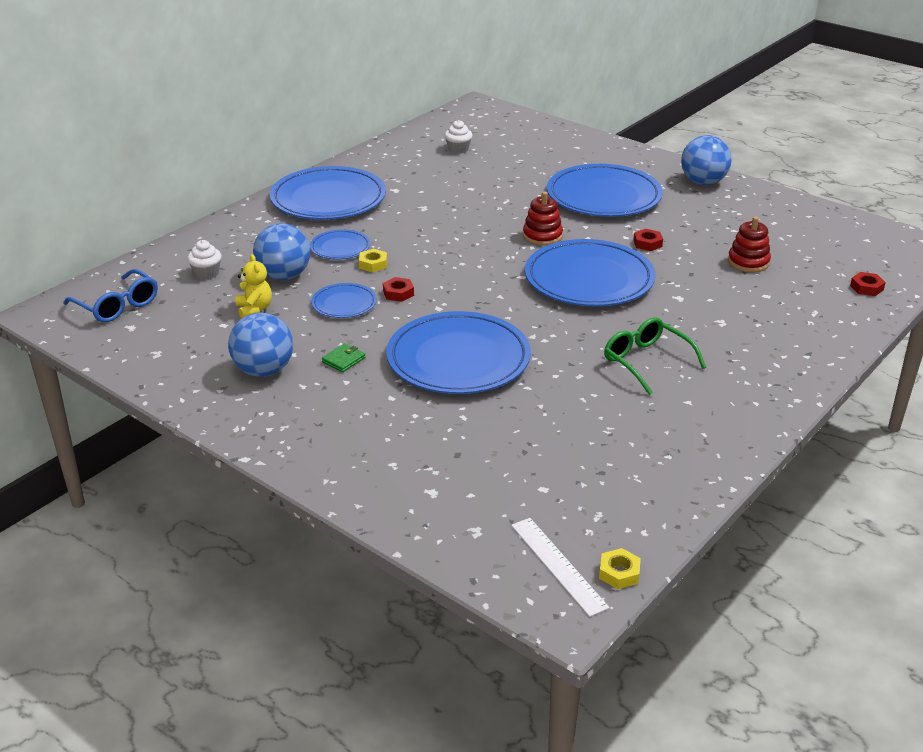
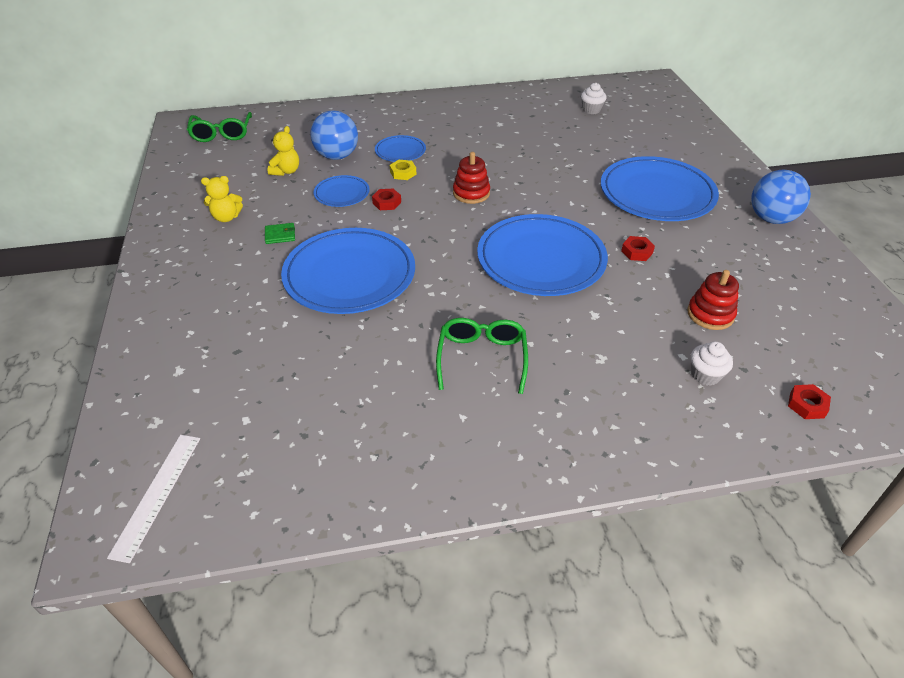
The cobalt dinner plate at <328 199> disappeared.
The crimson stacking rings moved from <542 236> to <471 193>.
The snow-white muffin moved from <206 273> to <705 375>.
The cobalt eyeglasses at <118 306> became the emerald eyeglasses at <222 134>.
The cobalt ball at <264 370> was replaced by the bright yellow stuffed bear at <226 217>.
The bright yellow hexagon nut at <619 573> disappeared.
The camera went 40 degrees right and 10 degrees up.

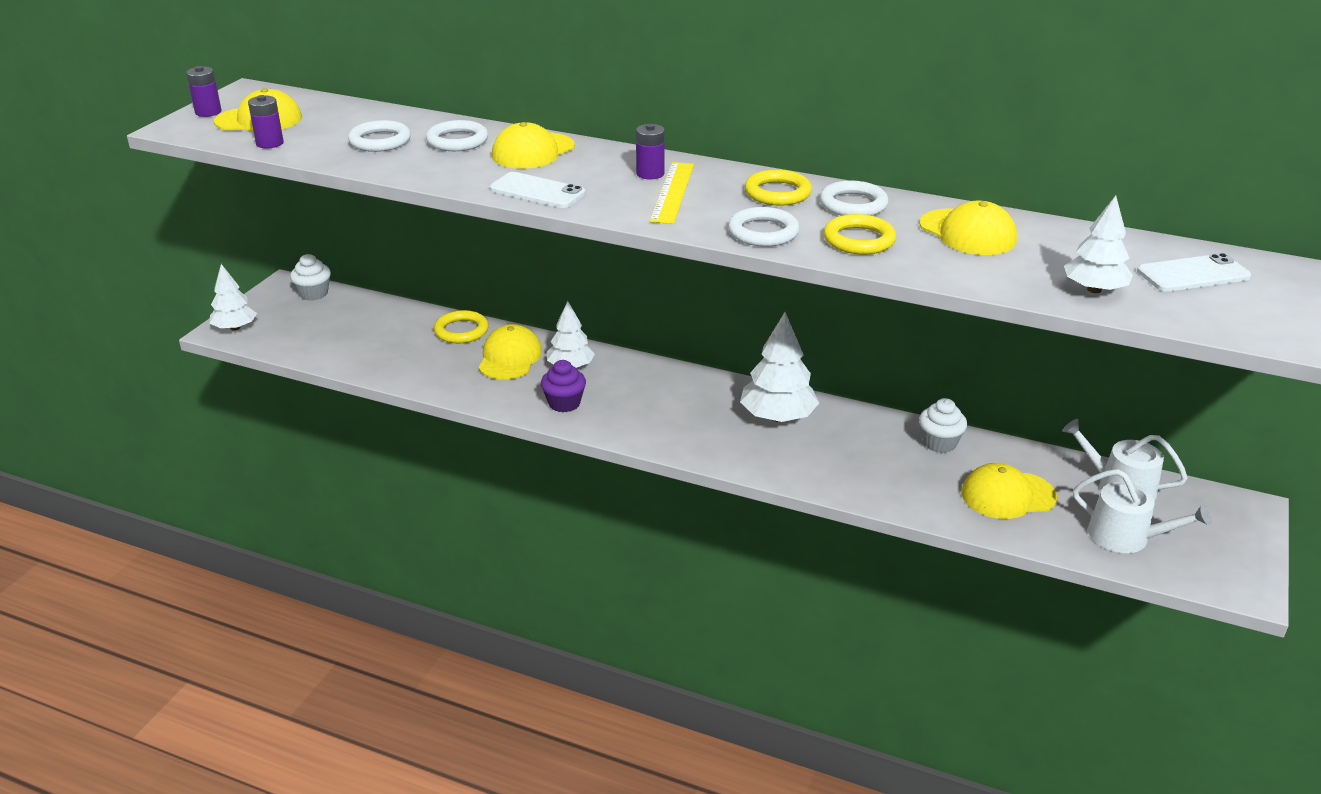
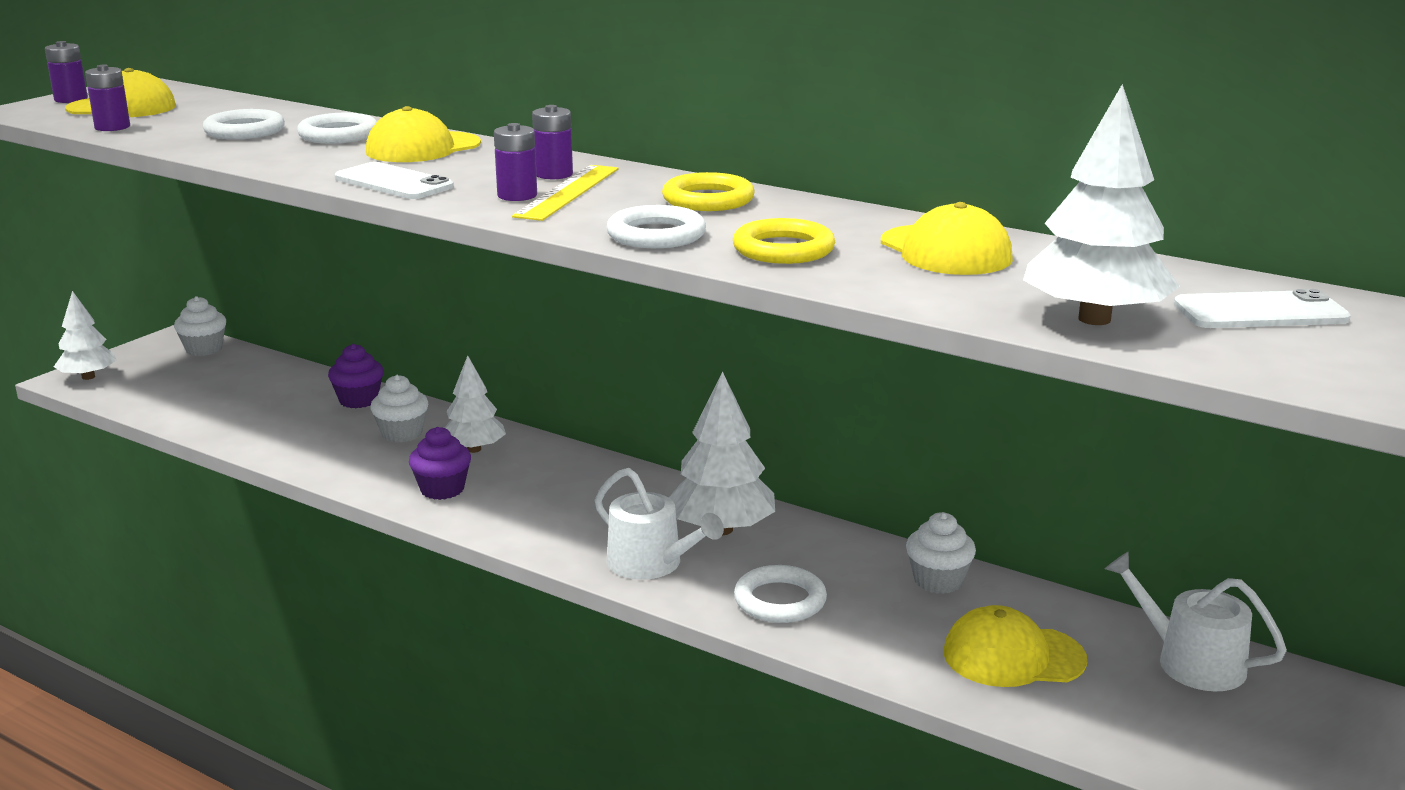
The snow-white ring moved from <853 204> to <780 600>.
The snow-white tree at <1094 289> changed to 1.51 times the size.
The bright yellow ring at <461 331> was replaced by the royal purple muffin at <358 400>.
The bright yellow baseball cap at <510 357> was replaced by the snow-white muffin at <402 433>.
The snow-white watering can moved from <1126 537> to <651 564>.
The royal purple AA battery at <517 195> appeared.
The camera went 10 degrees right and 10 degrees down.

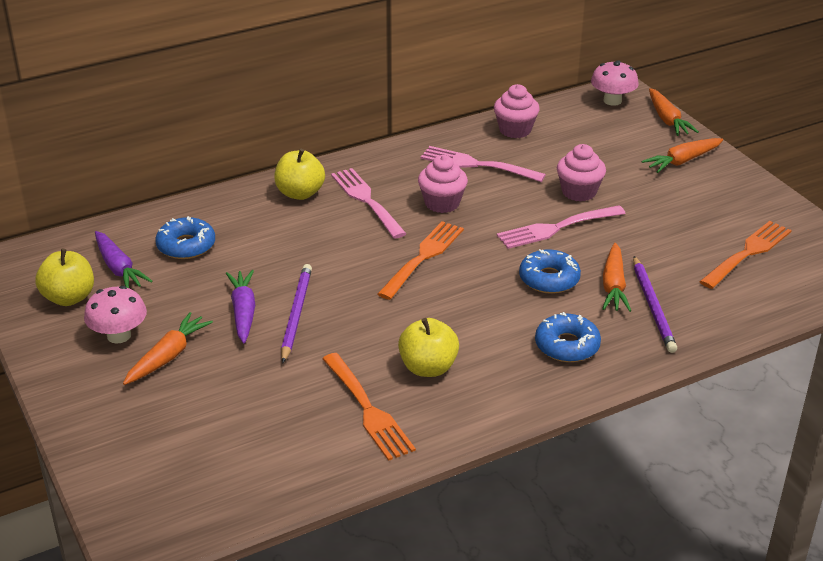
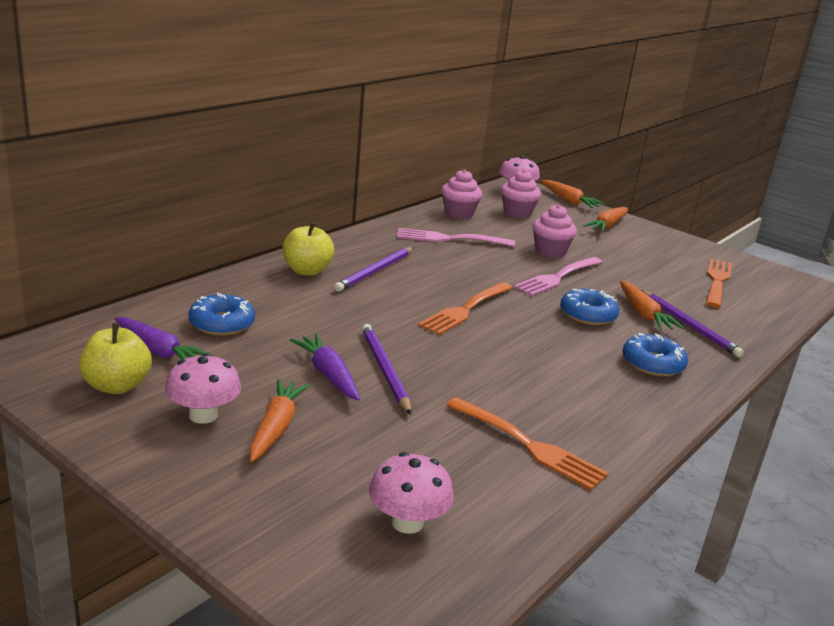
The pink muffin moved from <442 203> to <517 213>.
The pink dinner fork at <366 200> was replaced by the royal purple lead pencil at <375 271>.
The bright orange dinner fork at <423 257> turned 150 degrees counterclockwise.
The bright yellow apple at <428 368> disappeared.
The pink fungus at <407 522> appeared.
The camera went 25 degrees left and 10 degrees down.

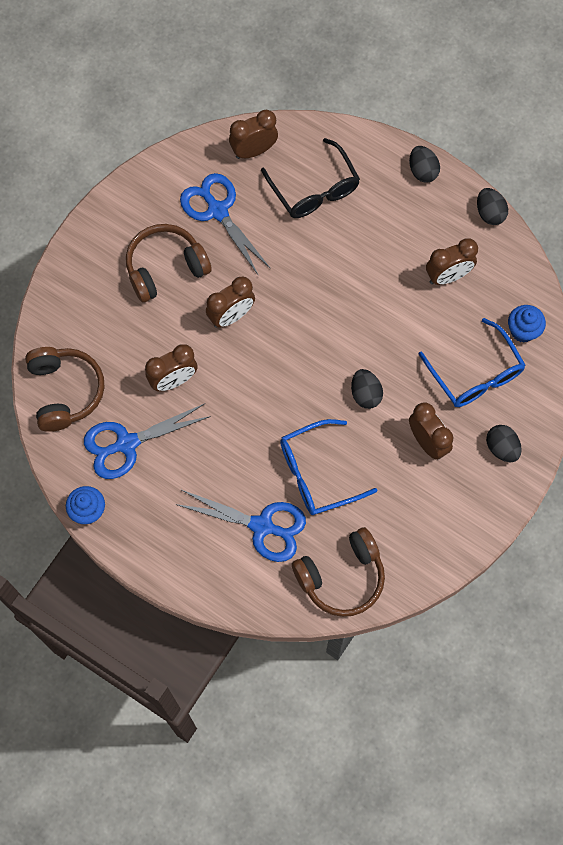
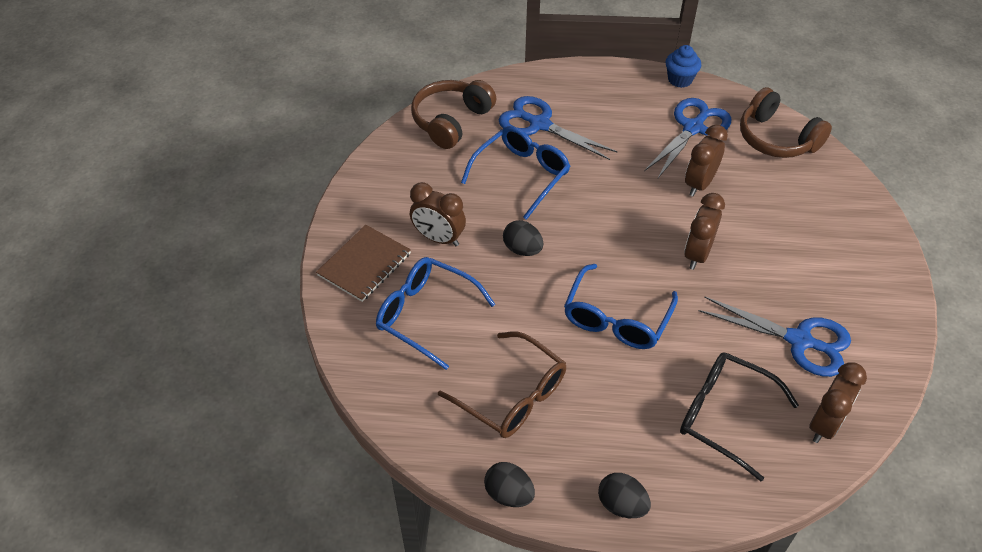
The dark brown over-ear headphones at <165 268> disappeared.
The dark brown clock at <448 276> was replaced by the dark brown eyeglasses at <513 396>.
The cobalt muffin at <523 331> disappeared.
The ebony egg shape at <501 448> was replaced by the dark brown exercise book at <364 264>.
The cobalt scissors at <262 526> turned 45 degrees clockwise.
The cobalt eyeglasses at <616 319> appeared.
The camera went 150 degrees right and 20 degrees down.

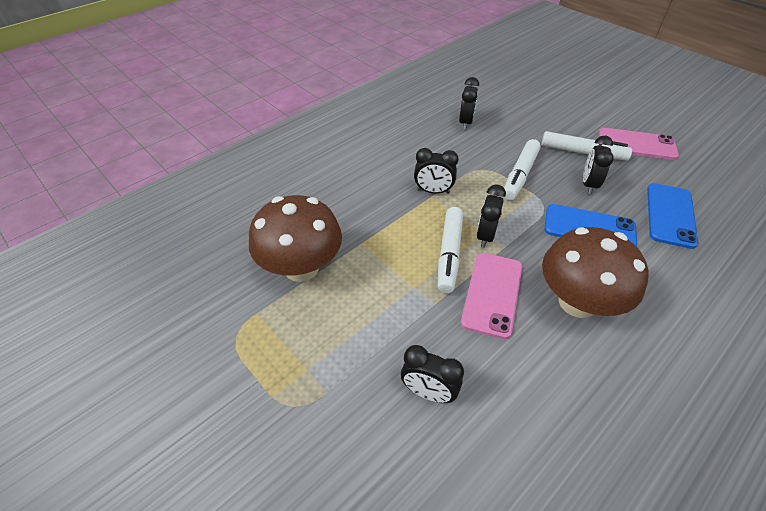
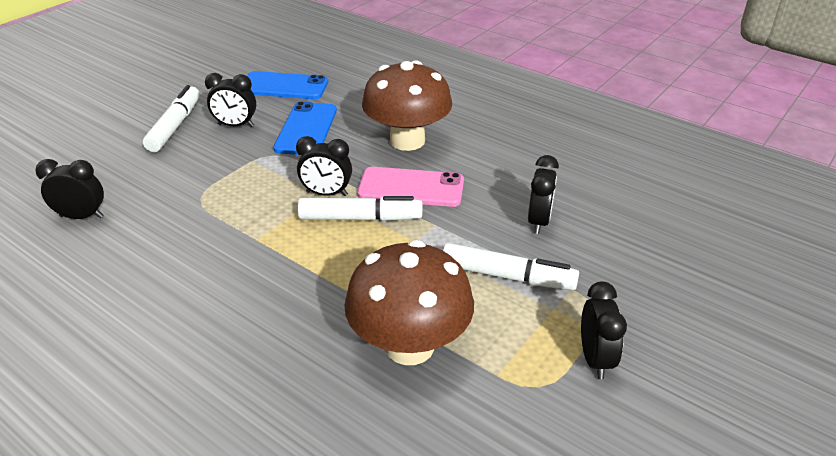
The pink phone at <636 144> disappeared.
The snow-white marker pen moved from <520 175> to <507 276>.
The ebony clock moved from <433 191> to <595 359>.
The camera went 100 degrees left and 10 degrees down.

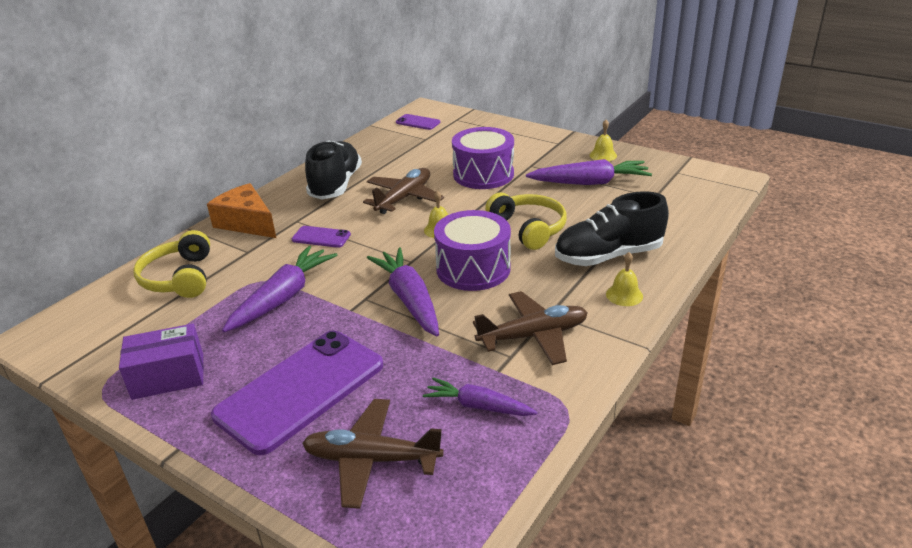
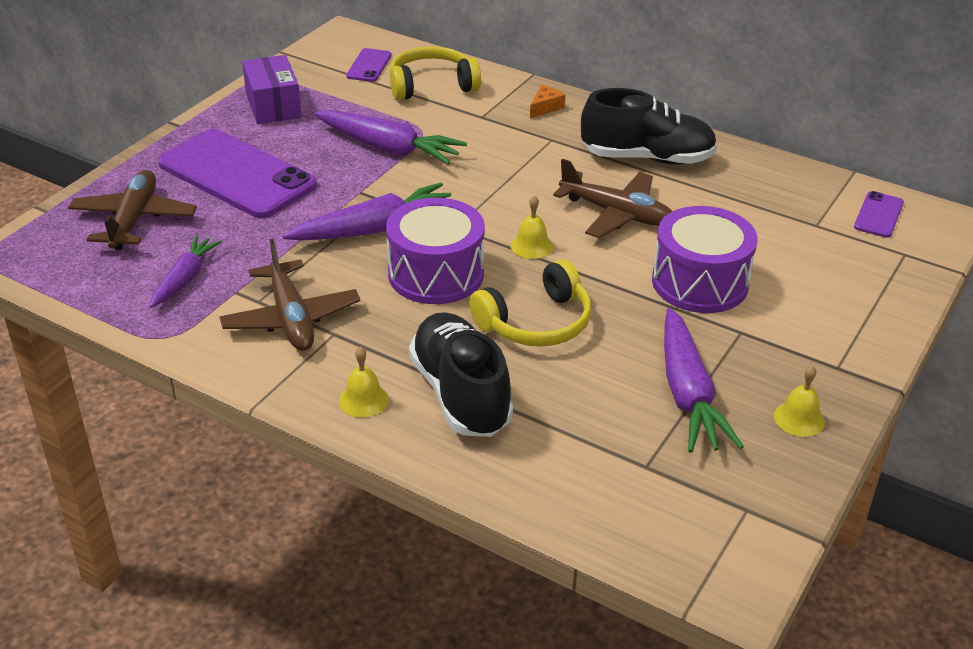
The bright orange cheese at <246 223> changed to 0.47 times the size.
The royal purple phone moved from <321 237> to <369 66>.
The camera went 85 degrees right and 5 degrees up.

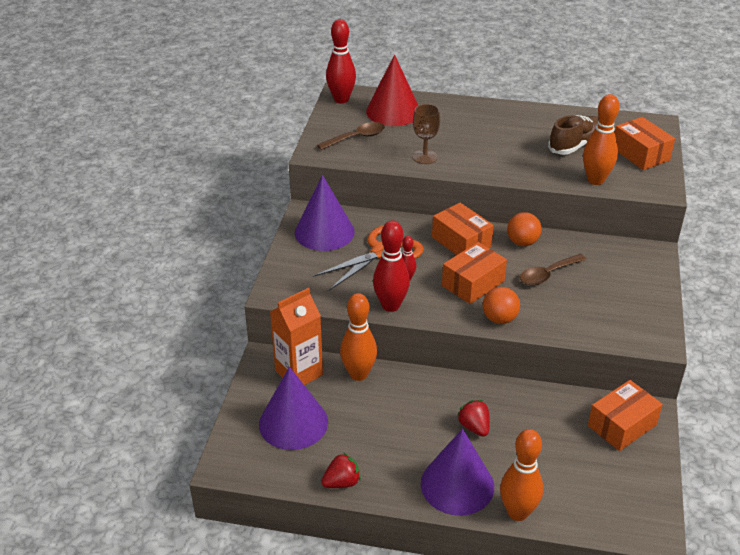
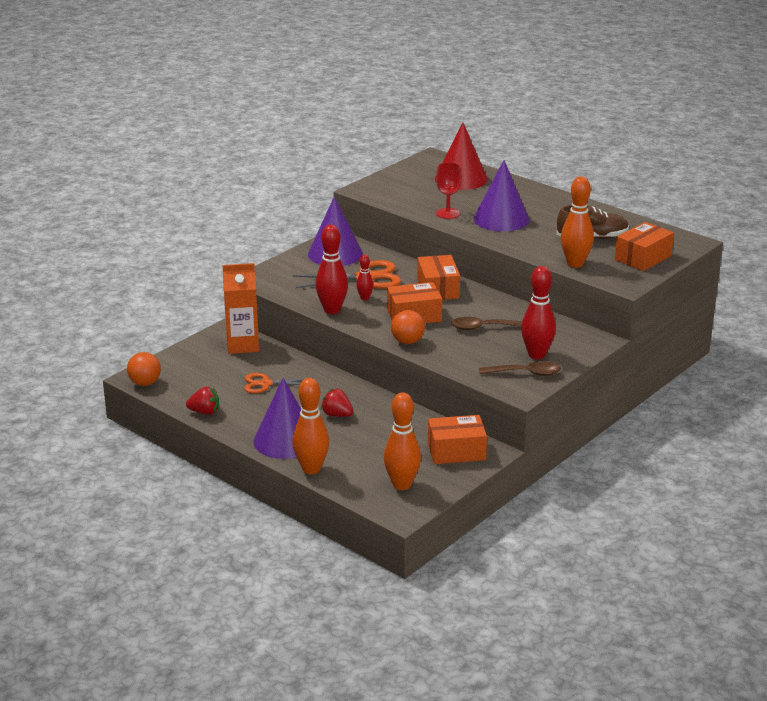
The crimson tenpin moved from <341 99> to <536 355>.
The dark brown wine glass at <425 157> became the crimson wine glass at <448 213>.
The bright orange package at <640 154> turned 45 degrees clockwise.
The dark brown teaspoon moved from <356 138> to <526 373>.
The bright orange ball moved from <522 242> to <145 383>.
The bright orange tenpin moved from <358 374> to <402 485>.
The royal purple solid cone moved from <293 423> to <501 219>.
The crimson strawberry at <474 427> turned 60 degrees counterclockwise.
The bright orange scissors at <265 384> appeared.
The camera went 30 degrees right and 10 degrees down.

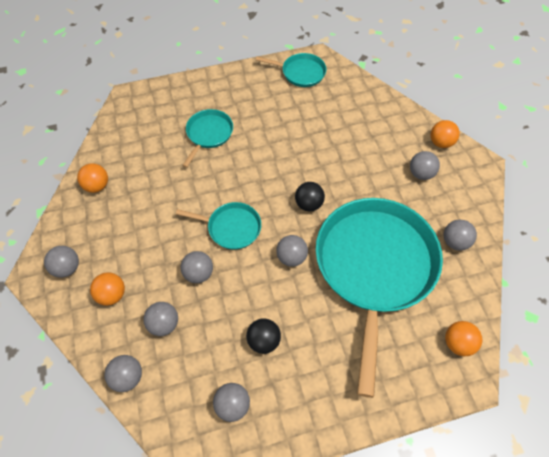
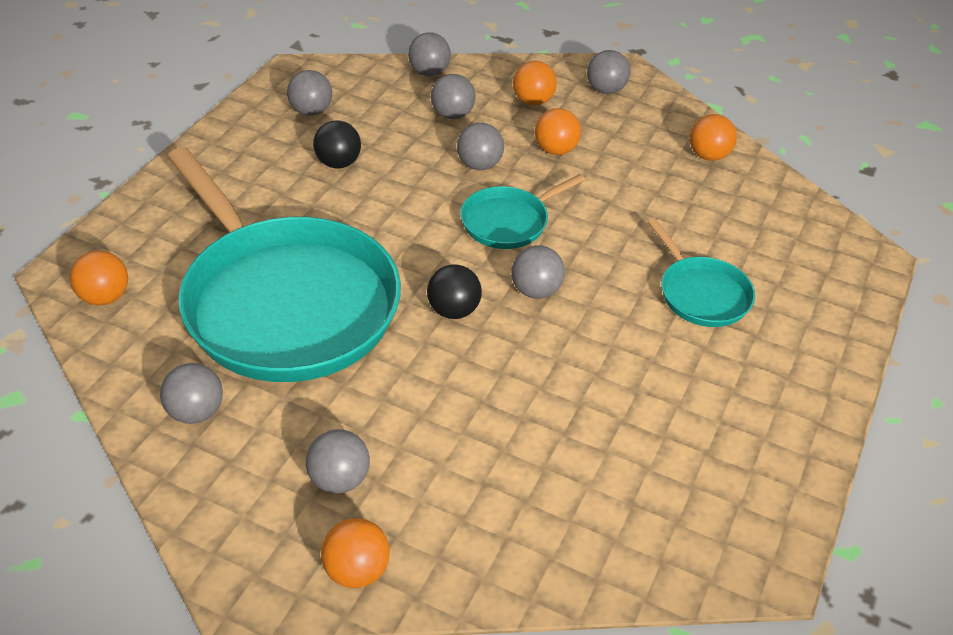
The turquoise frying pan at <301 73> disappeared.
The grey ball moved from <291 257> to <535 291>.
The bright orange ball at <555 150> appeared.
The camera went 130 degrees right and 15 degrees down.

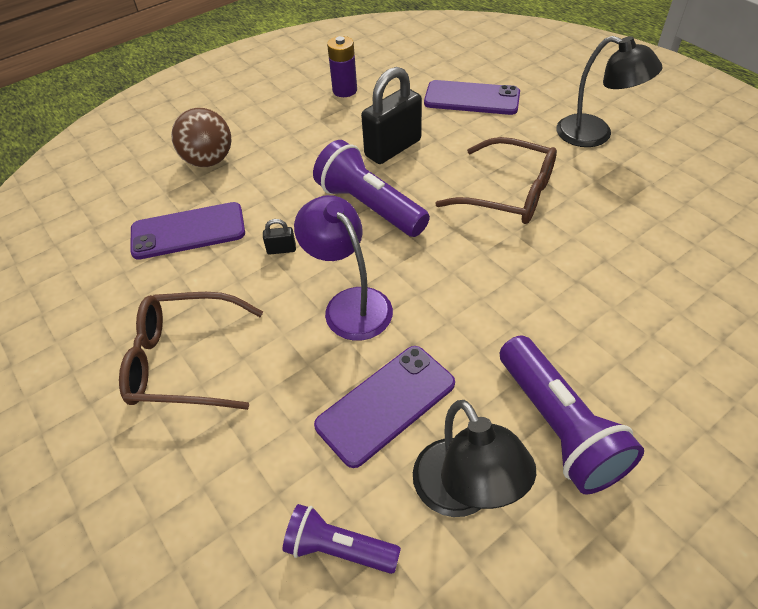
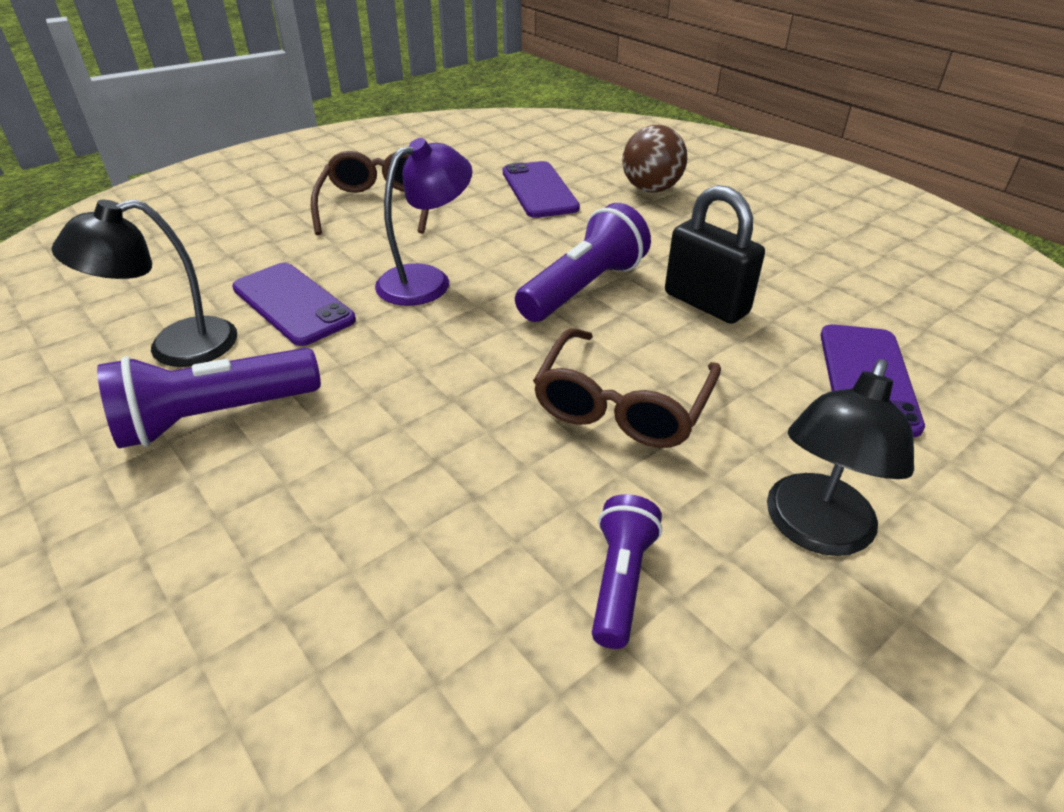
The royal purple AA battery at <344 90> disappeared.
The ebony lock at <281 249> disappeared.
The royal purple pocket torch moved from <338 548> to <621 580>.
The camera went 85 degrees right and 10 degrees down.

